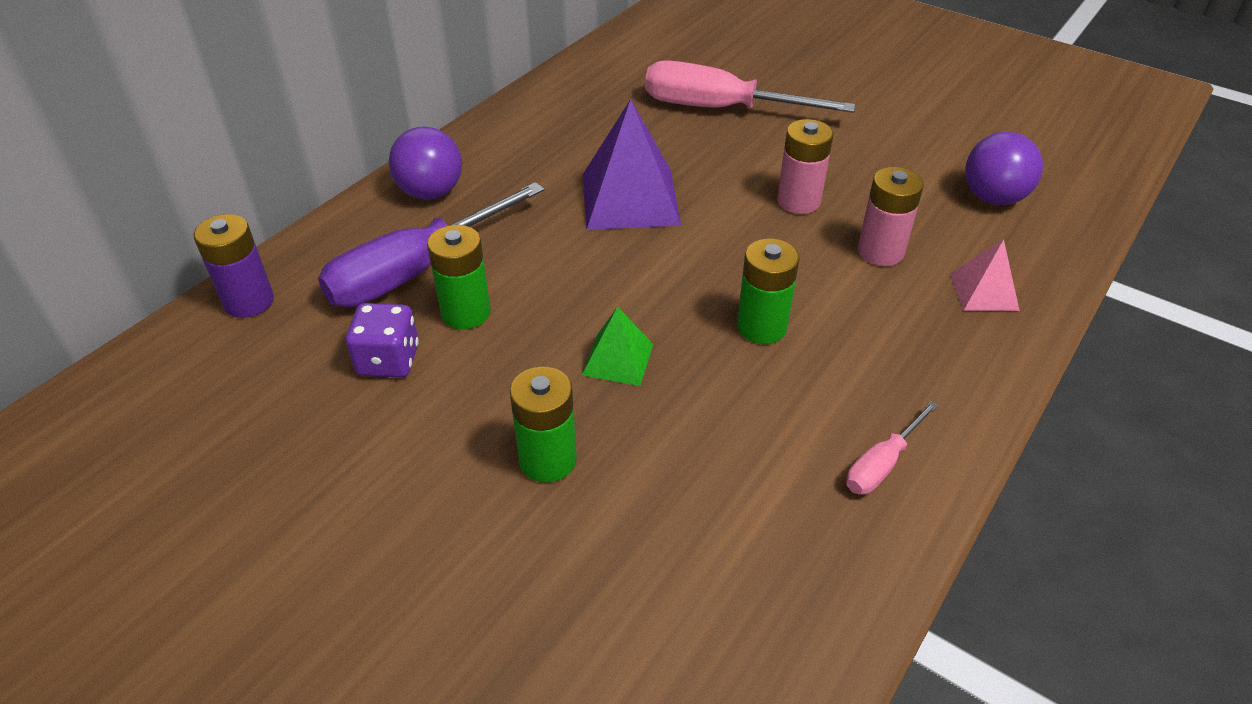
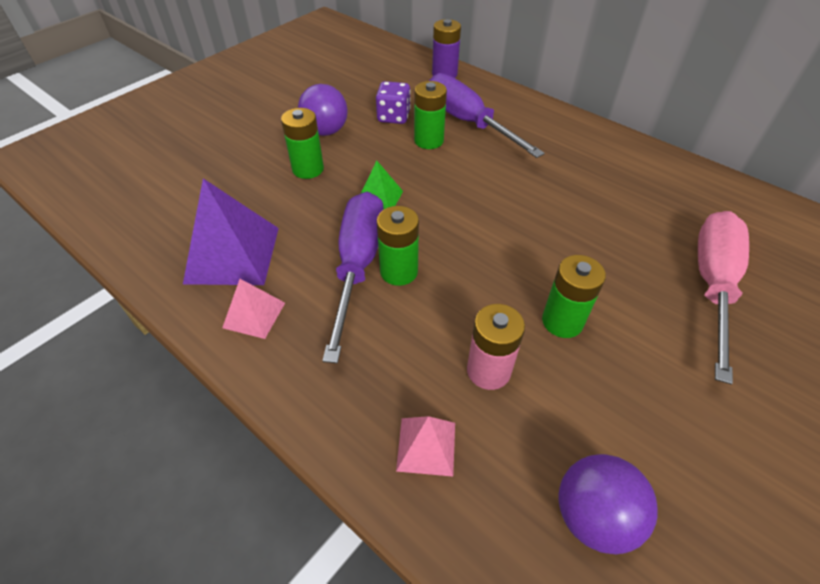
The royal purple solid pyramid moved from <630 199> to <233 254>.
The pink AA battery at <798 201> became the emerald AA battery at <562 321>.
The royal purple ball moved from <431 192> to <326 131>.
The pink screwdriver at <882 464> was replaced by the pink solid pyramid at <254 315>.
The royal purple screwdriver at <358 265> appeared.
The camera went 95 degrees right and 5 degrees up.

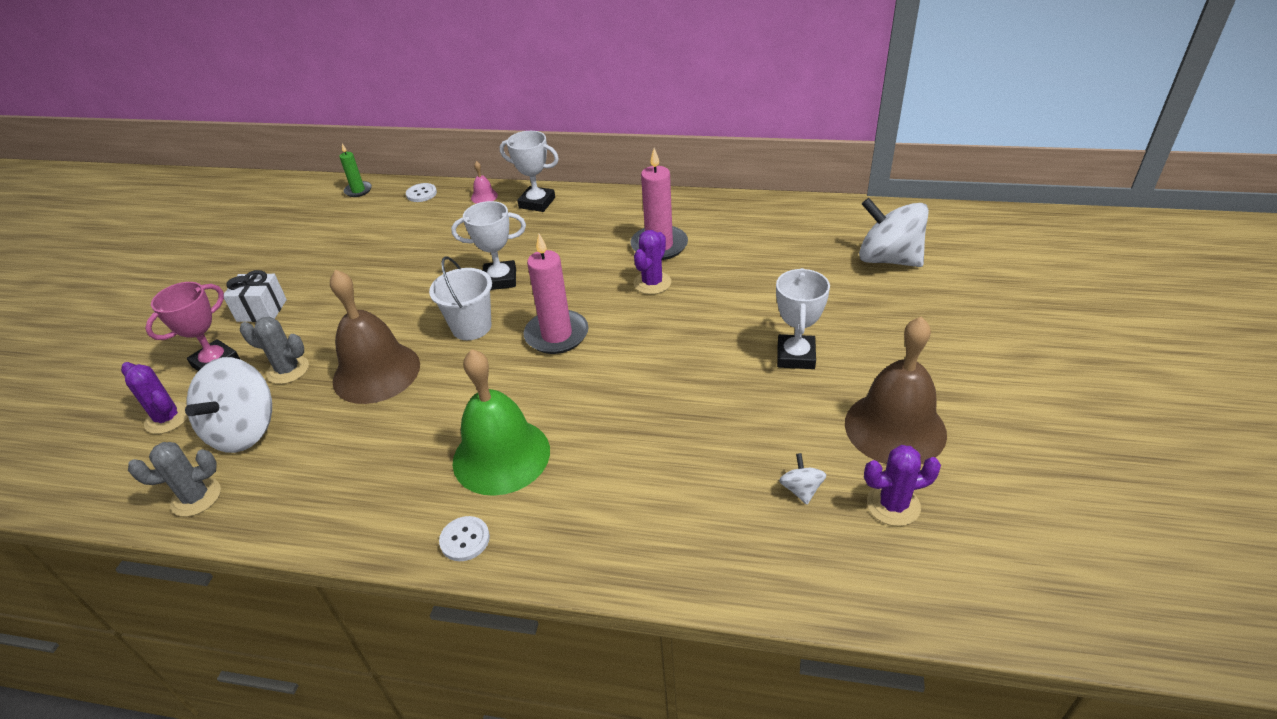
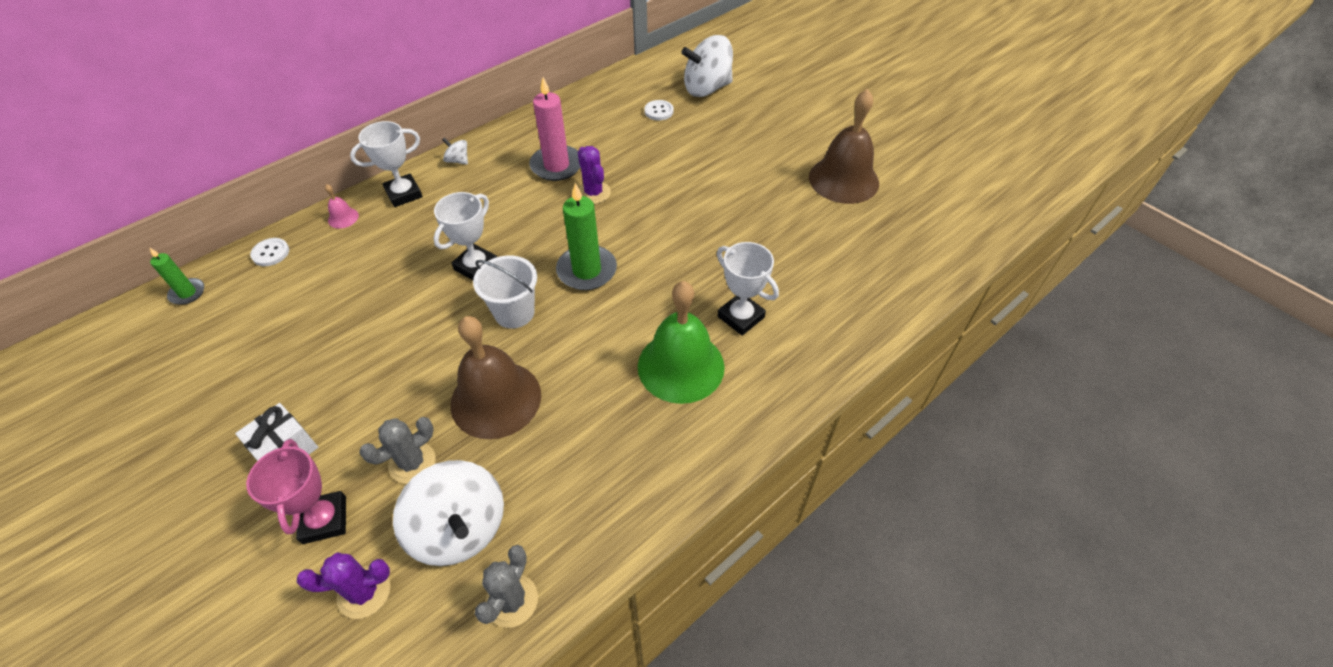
The pink candle at <556 335> became the emerald candle at <587 270>.
The snow-white trophy moved from <796 356> to <741 317>.
The royal purple cactus at <893 505> disappeared.
The snow-white whirligig moved from <801 489> to <458 160>.
The snow-white shirt button moved from <465 540> to <659 111>.
The camera went 55 degrees left and 10 degrees up.

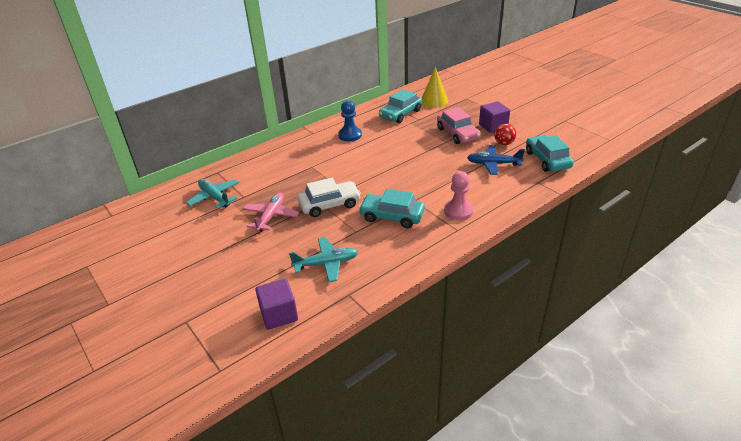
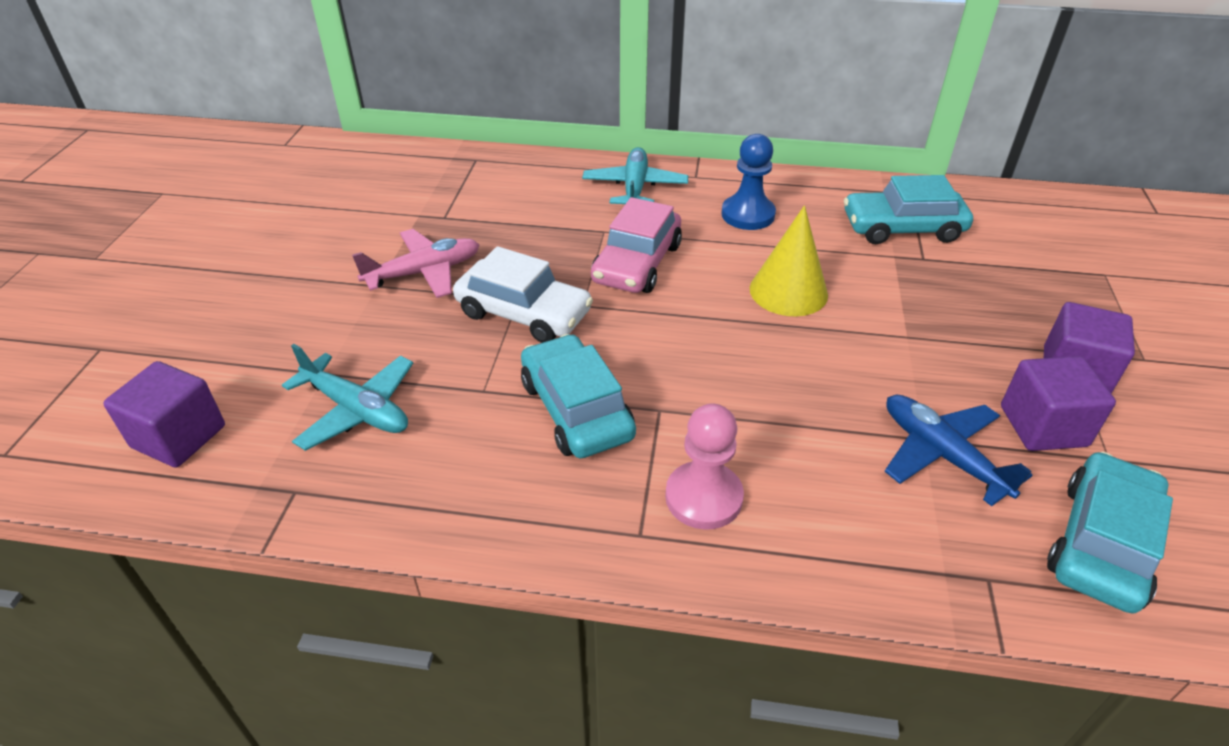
The bright yellow solid cone moved from <434 101> to <788 291>.
The pink automobile moved from <457 134> to <637 263>.
The crimson ball at <504 143> was replaced by the royal purple block at <1043 426>.
The turquoise aeroplane moved from <214 197> to <635 188>.
The camera went 45 degrees right and 5 degrees up.

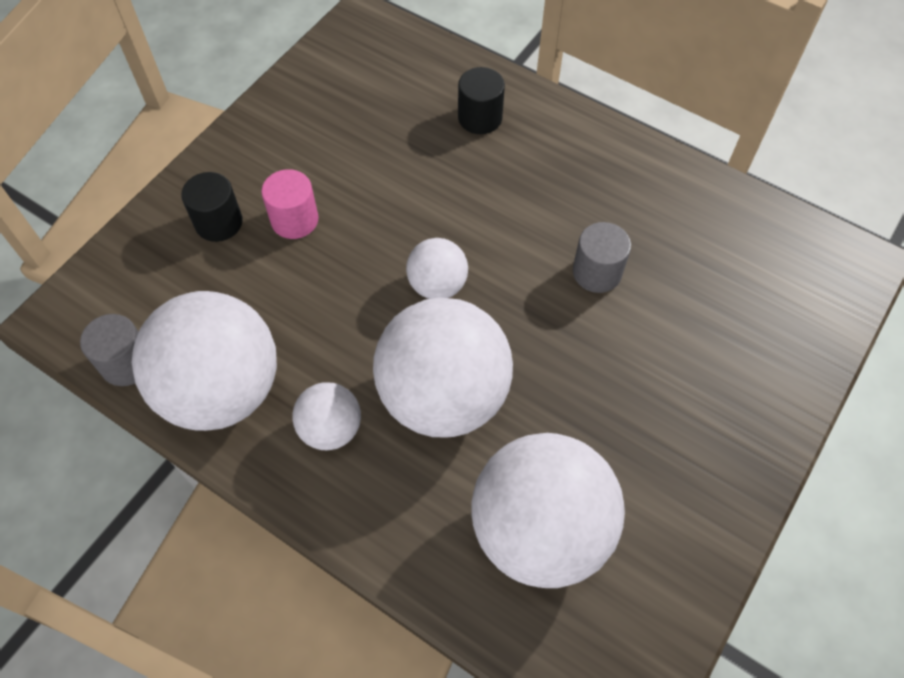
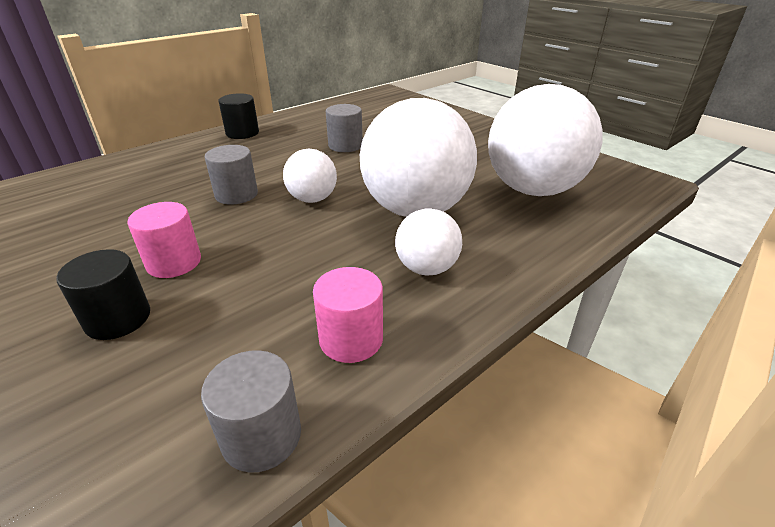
The ebony cylinder shape moved from <480 118> to <242 133>.
The snow-white ball at <222 390> was replaced by the pink cylinder shape at <351 339>.
The grey cylinder shape at <236 194> appeared.
The camera went 75 degrees left and 25 degrees down.

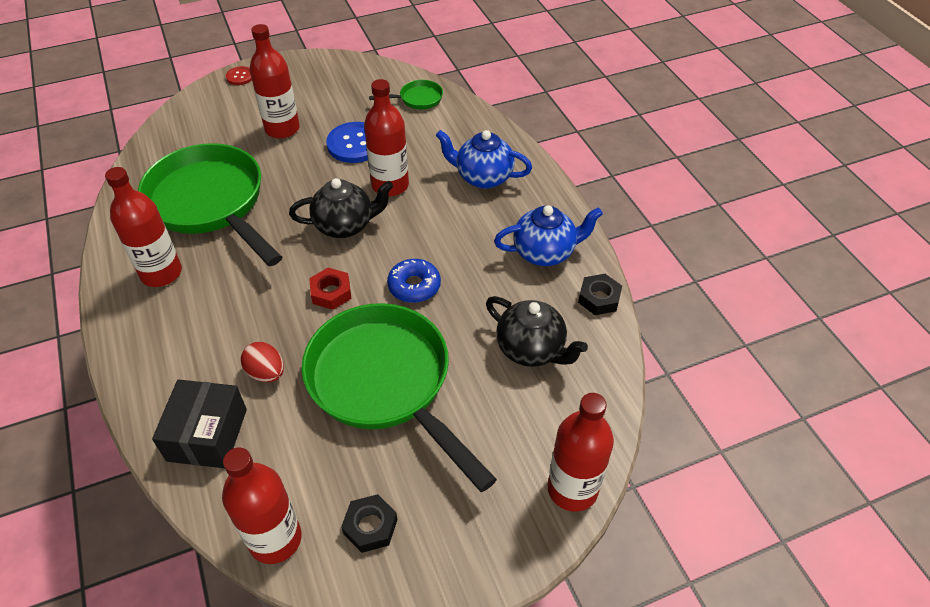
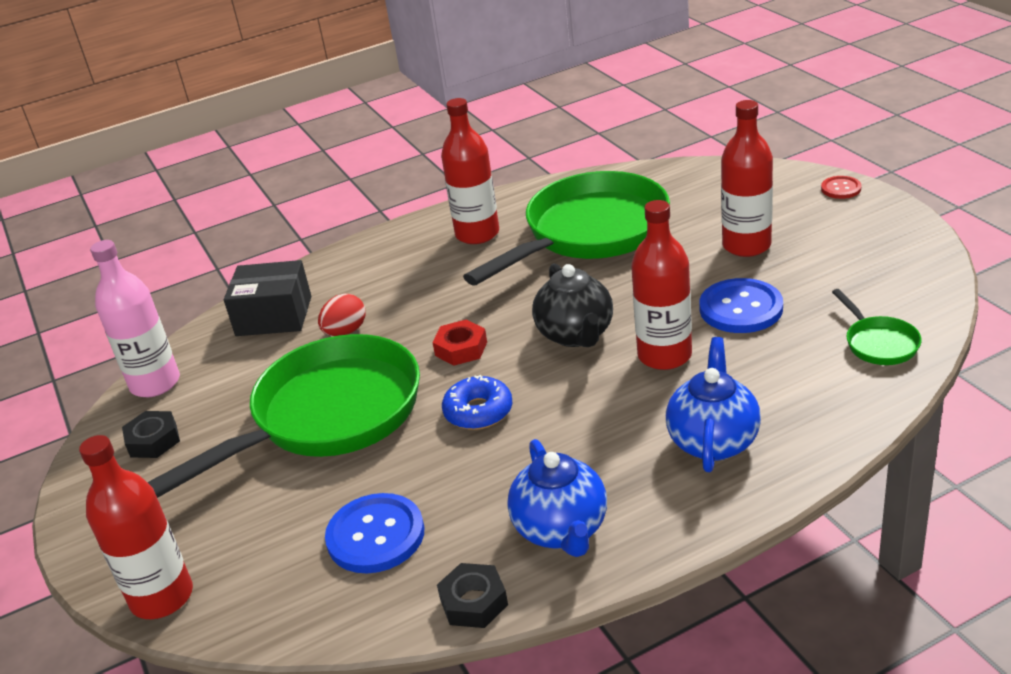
The ebony tea pot at <531 349> was replaced by the cobalt shirt button at <375 535>.
The crimson drink bottle at <275 539> became the pink drink bottle at <155 383>.
The camera went 90 degrees right and 15 degrees down.

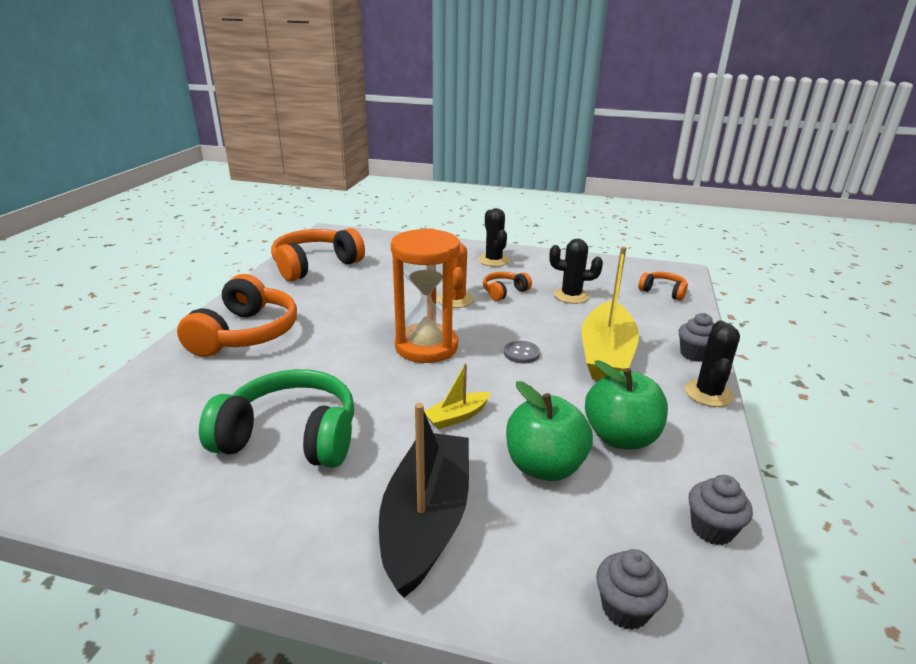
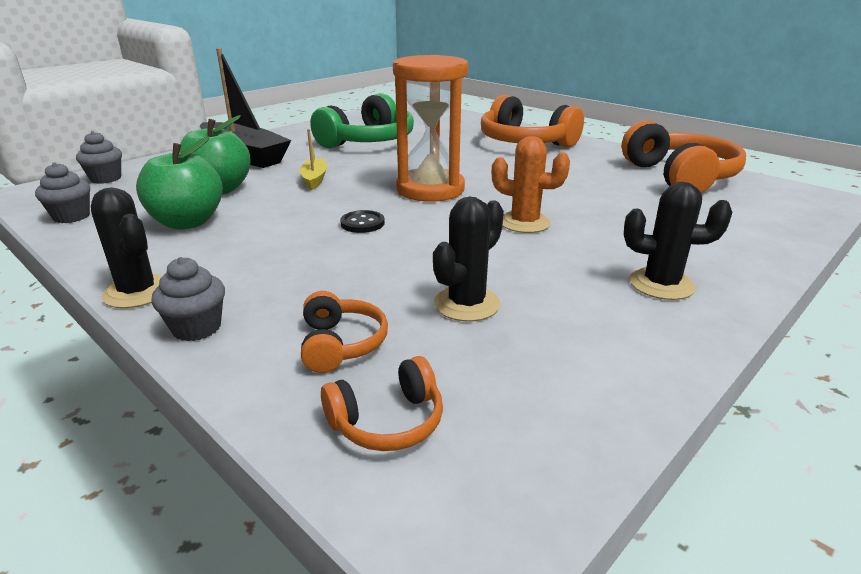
The bright yellow sailboat at <606 354> disappeared.
The bright orange over-ear headphones moved from <504 292> to <340 344>.
The grey shirt button at <521 353> became the ebony shirt button at <362 223>.
The camera went 120 degrees right and 0 degrees up.

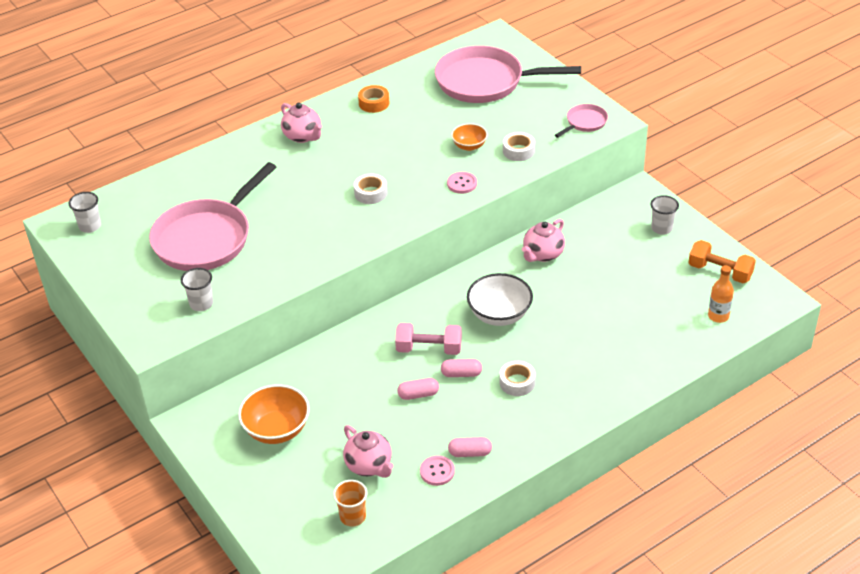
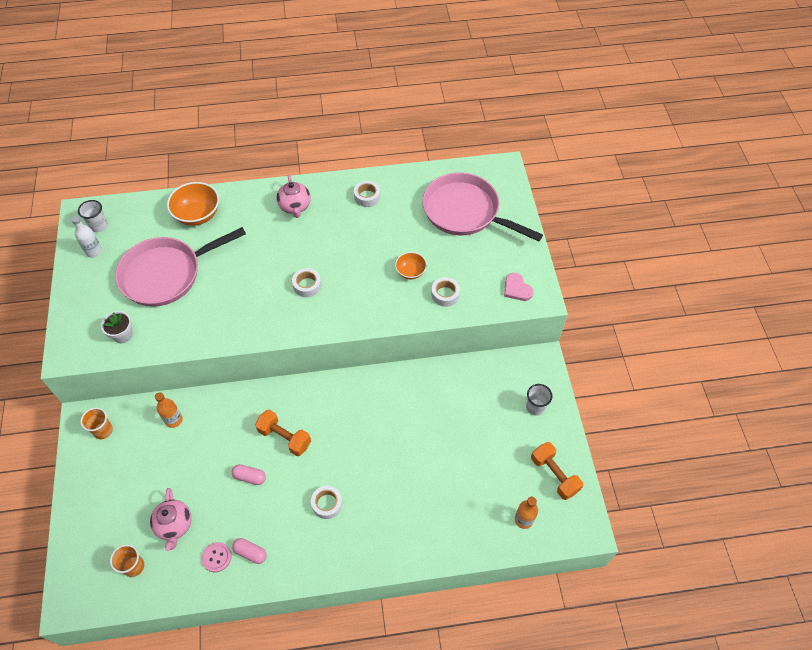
The bright orange sticky tape at <374 103> became the snow-white sticky tape at <367 197>.
The pink frying pan at <584 122> was replaced by the pink love heart at <516 289>.
The pink shirt button at <462 184> disappeared.
The pink tea pot at <543 254> disappeared.
The snow-white tumbler at <201 304> was replaced by the snow-white flower pot at <123 335>.
The snow-white deep dish at <499 315> disappeared.
The pink dumbbell at <429 349> became the bright orange dumbbell at <284 437>.
The pink capsule at <461 374> disappeared.
The bright orange deep dish moved from <277 430> to <197 215>.
The snow-white drink bottle at <94 251> appeared.
The bright orange drink bottle at <174 420> appeared.
The bright orange tumbler at <103 430> appeared.
The camera went 25 degrees right and 15 degrees up.

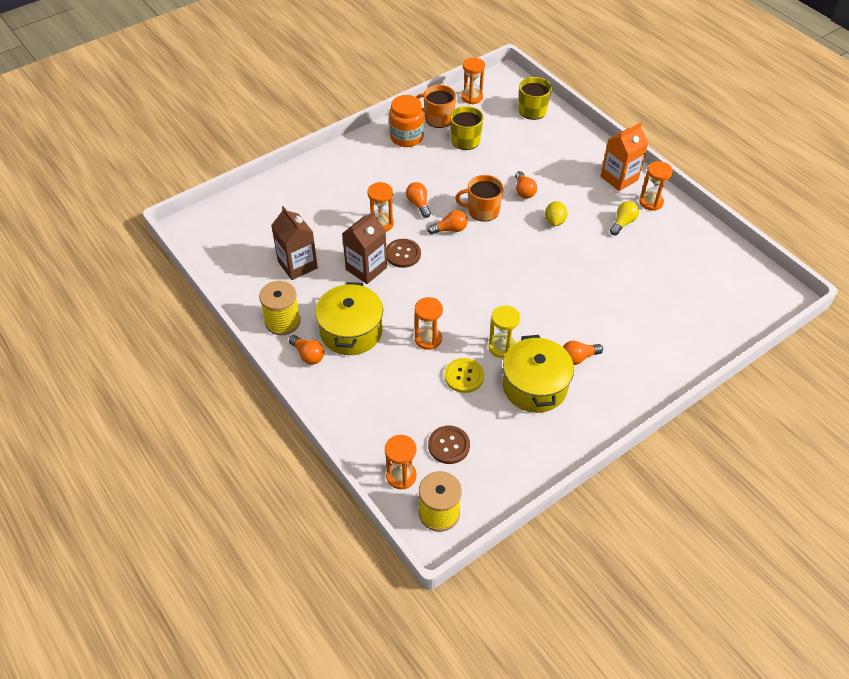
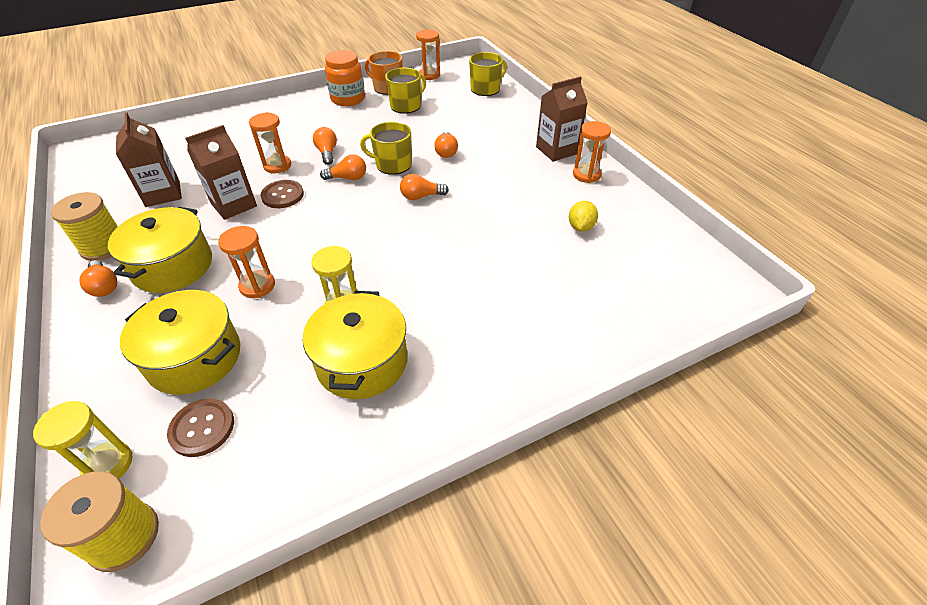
The bright orange juice carton at <619 178> became the dark brown juice carton at <556 150>.
The bright orange mug at <482 210> became the bright yellow mug at <392 164>.
The bright yellow lemon moved from <554 221> to <580 227>.
The bright yellow light bulb at <623 223> disappeared.
The bright orange light bulb moved from <578 358> to <421 196>.
The bright yellow shirt button at <464 376> disappeared.
The bright orange sandglass at <401 476> became the bright yellow sandglass at <108 465>.
The bright yellow stockpot at <194 358> appeared.
The camera went 10 degrees right and 5 degrees down.

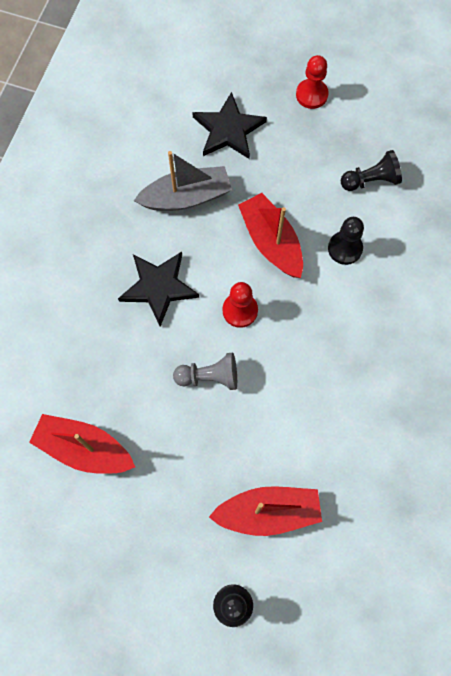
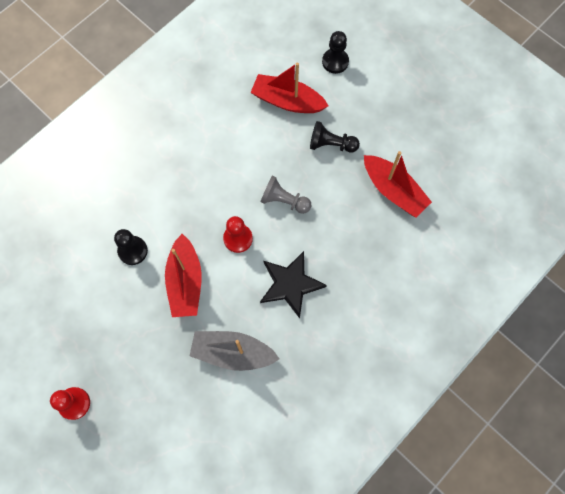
The ebony star shape at <228 130> disappeared.
The ebony chess pawn moved from <371 180> to <331 144>.
The camera went 155 degrees left and 0 degrees up.

